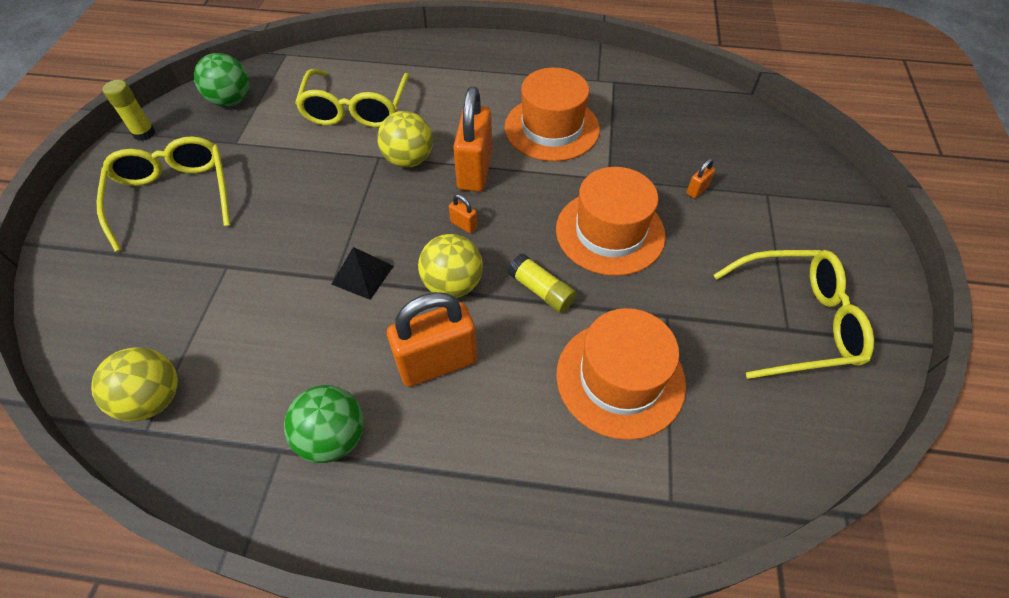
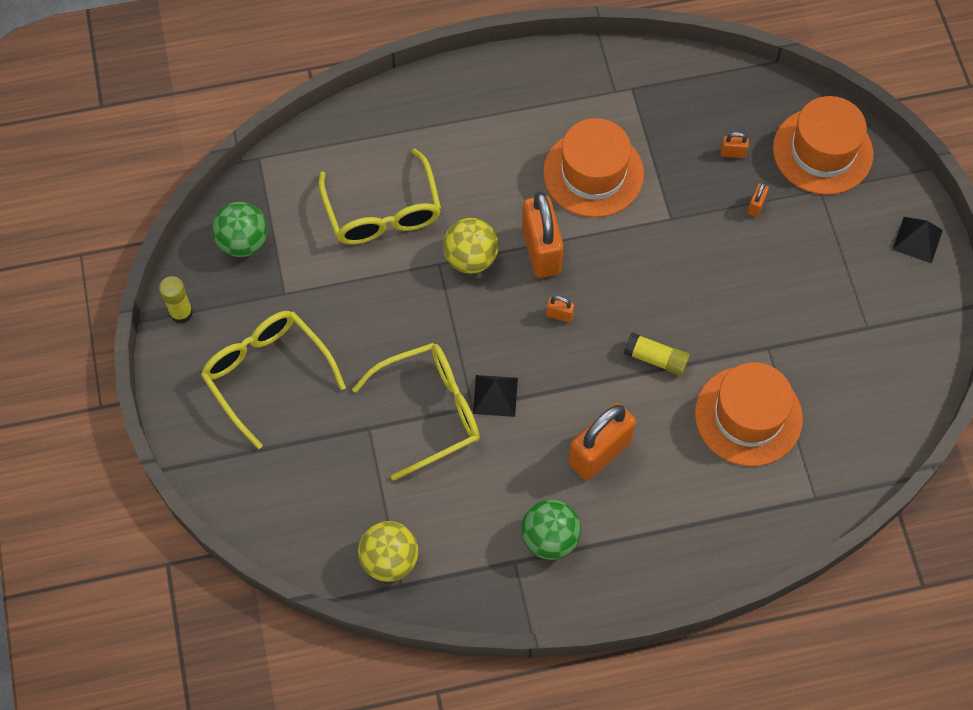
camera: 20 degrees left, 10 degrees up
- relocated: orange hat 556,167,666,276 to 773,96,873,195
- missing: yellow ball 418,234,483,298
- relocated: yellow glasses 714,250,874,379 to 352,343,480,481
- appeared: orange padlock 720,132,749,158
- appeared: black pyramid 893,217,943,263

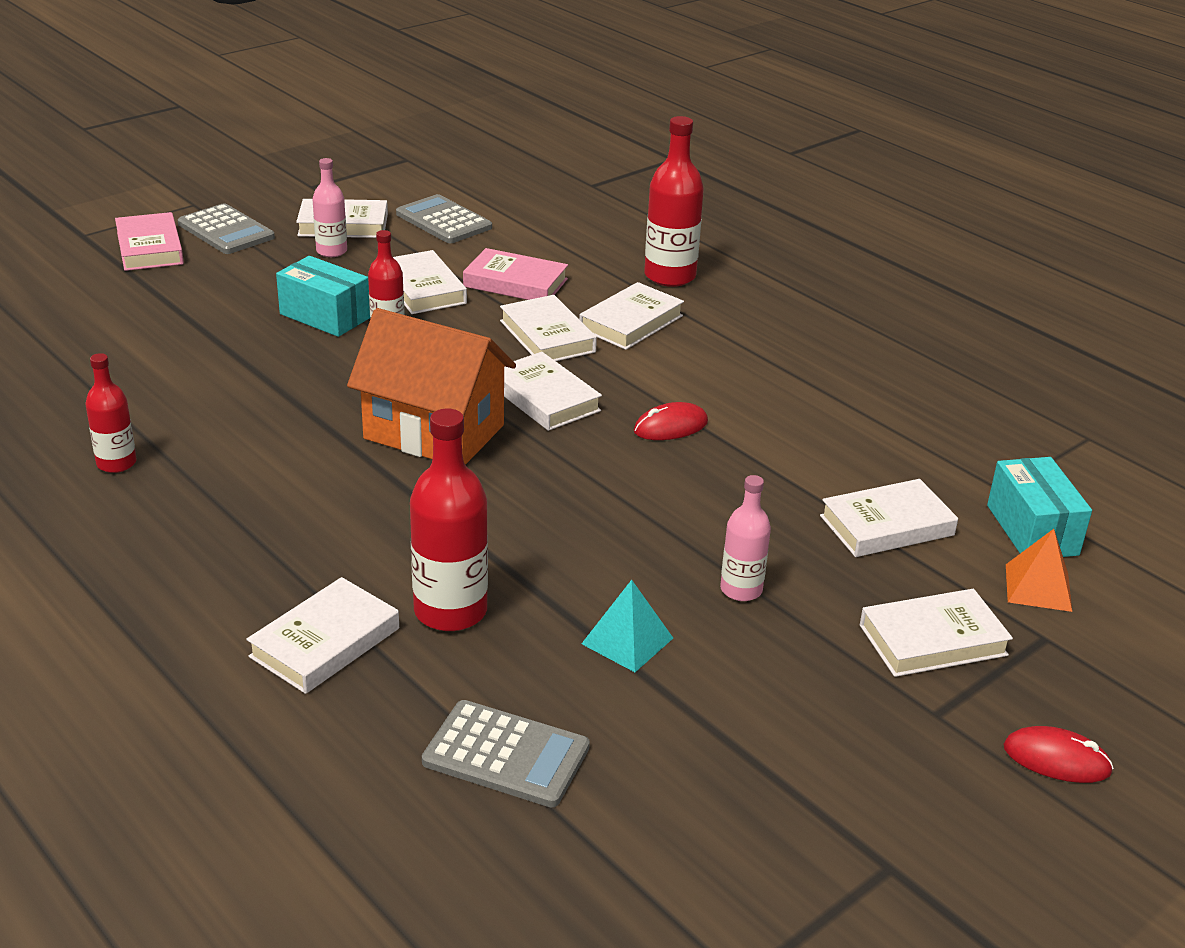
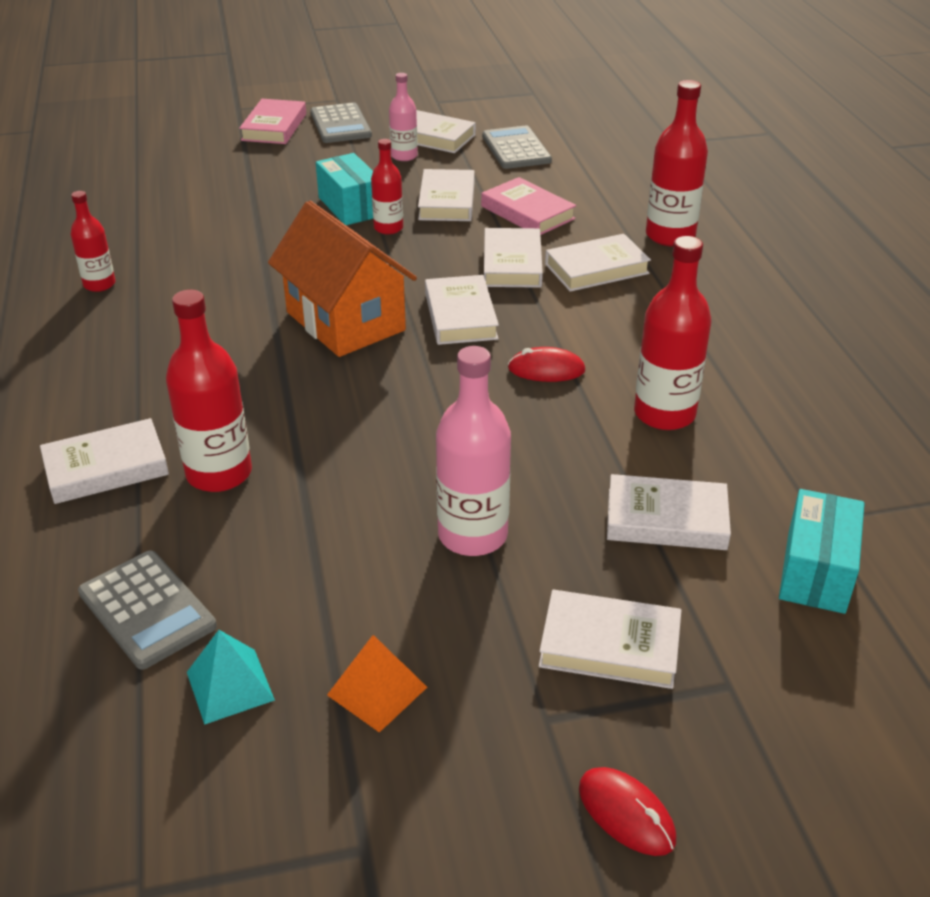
camera: 30 degrees right, 5 degrees up
- size: pink bottle 720,475,771,601 = 436,346,511,556 x1.67
- relocated: orange pyramid 1006,529,1072,612 to 327,635,427,733
- relocated: turquoise pyramid 581,580,673,672 to 187,630,275,725
- appeared: red bottle 634,236,712,430

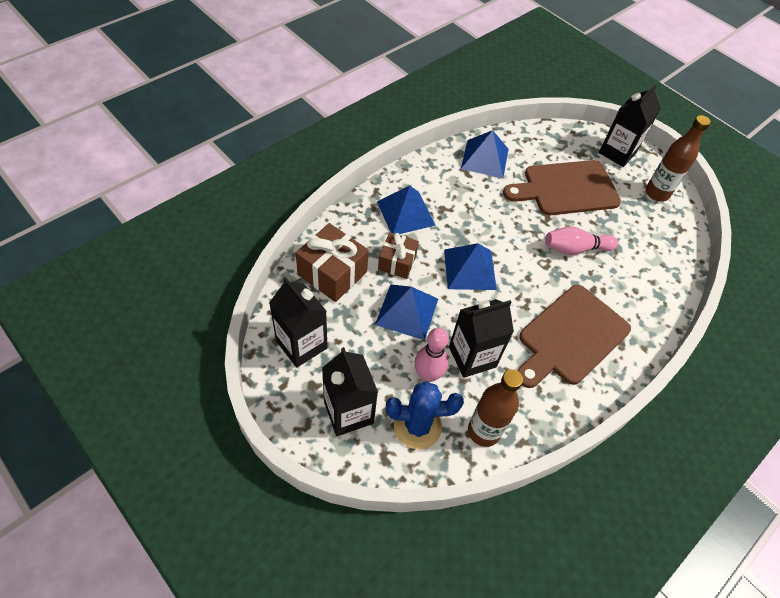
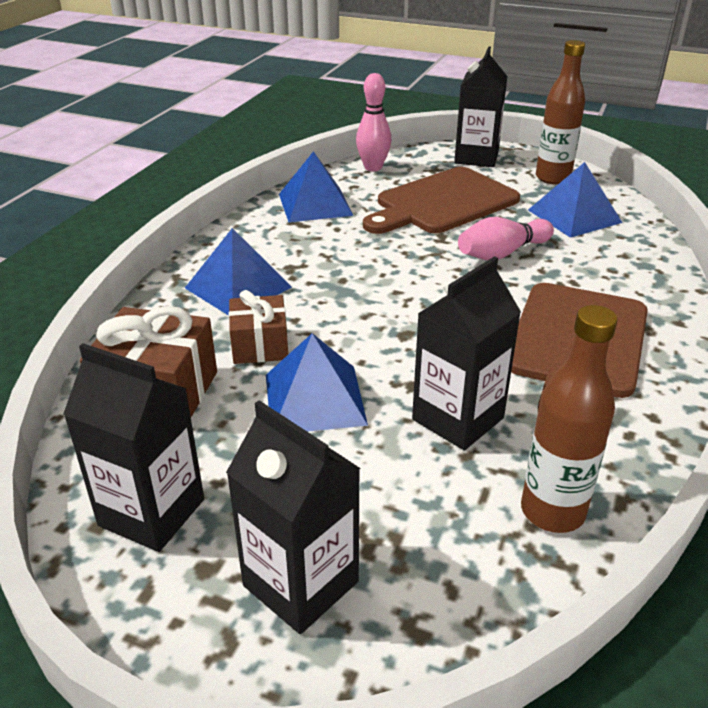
camera: 20 degrees left, 20 degrees down
- relocated: blue pyramid 444,243,497,290 to 528,162,622,238
- relocated: pink bowling pin 414,328,449,382 to 356,73,391,171
- missing: blue cactus 386,381,464,449

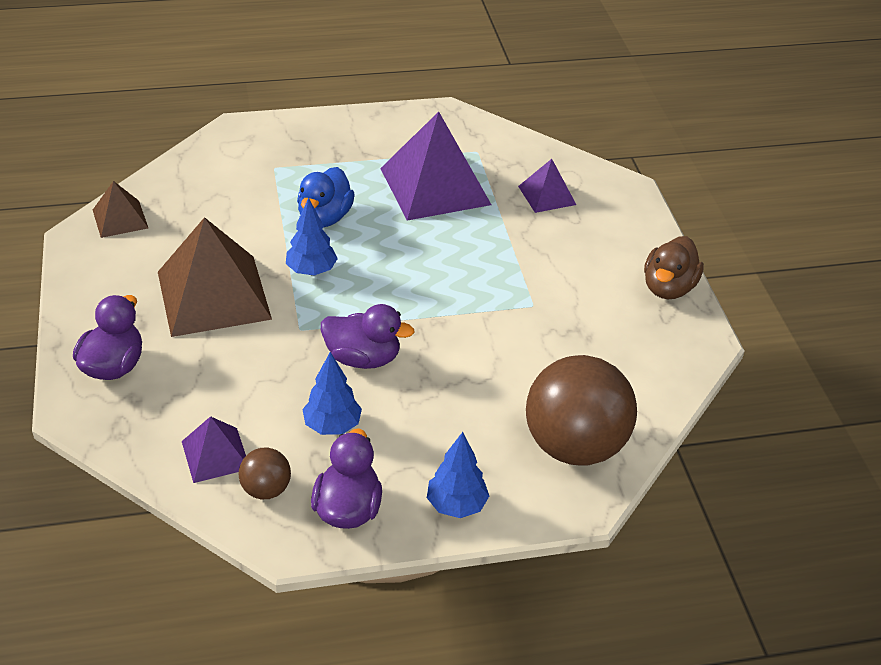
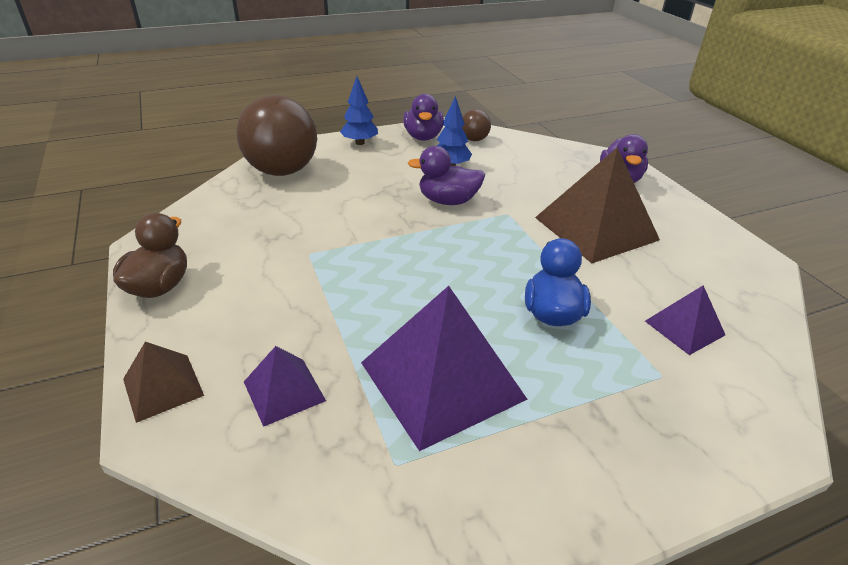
camera: 170 degrees right, 5 degrees down
- relocated: brown pyramid 93,181,148,238 to 123,342,204,423
- missing: blue tree 286,198,338,275
- relocated: purple pyramid 182,416,246,483 to 645,285,725,355

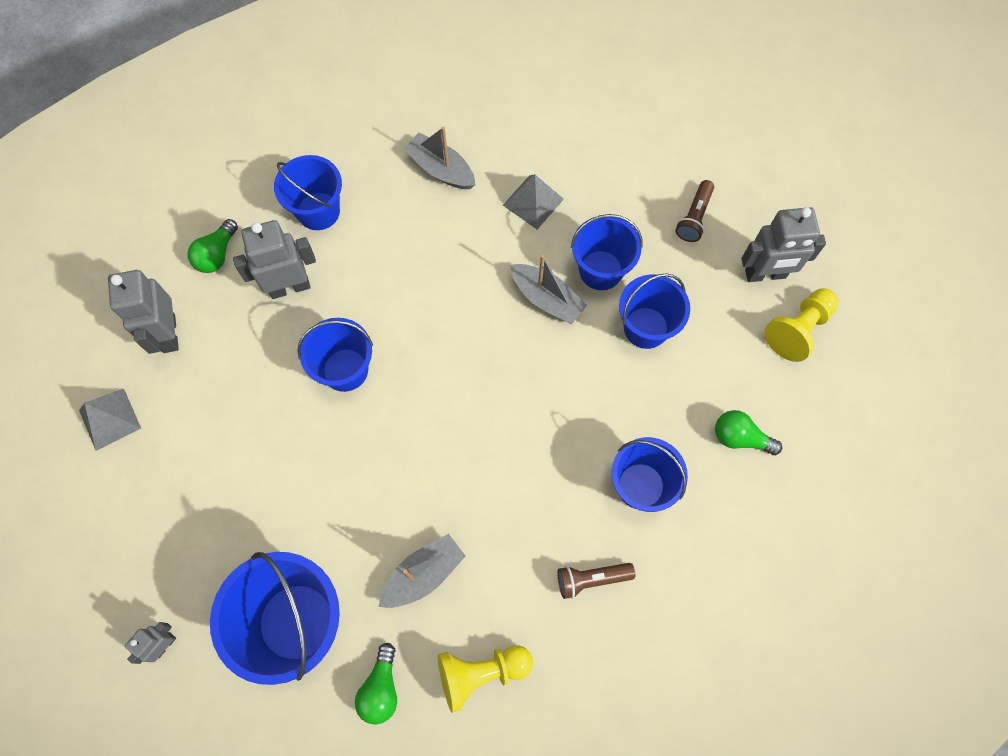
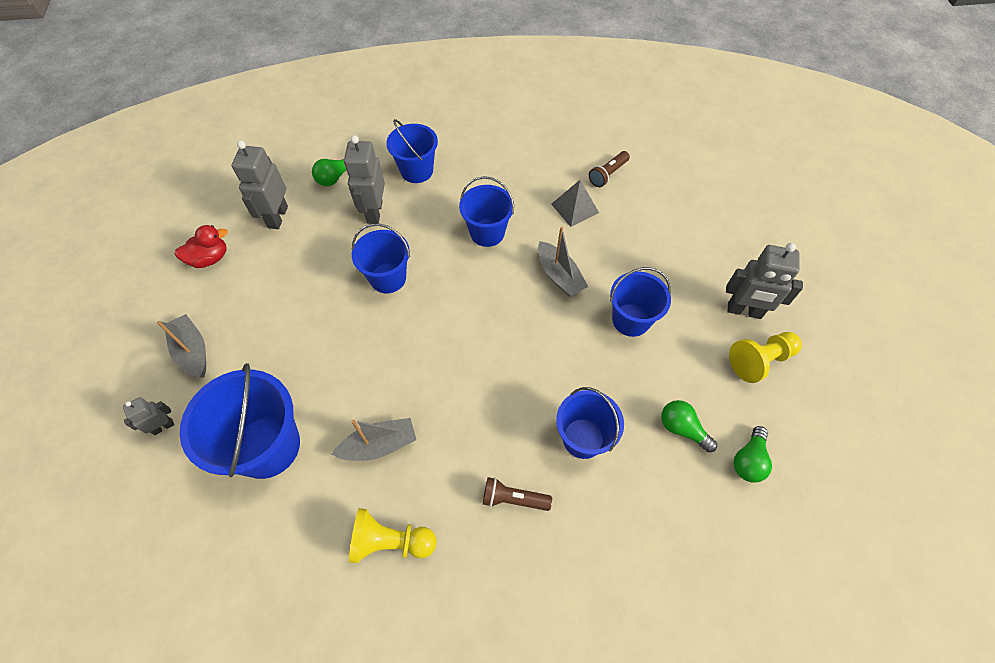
camera: 20 degrees right, 10 degrees down
- relocated: grey boat 404,127,476,189 to 157,314,206,378
- relocated: brown flashlight 675,180,714,242 to 589,151,630,187
- relocated: blue bucket 571,214,643,290 to 459,176,514,247
- spun: grey robot 233,220,316,299 = 344,135,385,224 90 degrees counterclockwise
- exchanged: grey pyramid 79,389,141,451 to red duck 175,225,228,268
- relocated: green light bulb 355,643,397,725 to 733,426,772,482

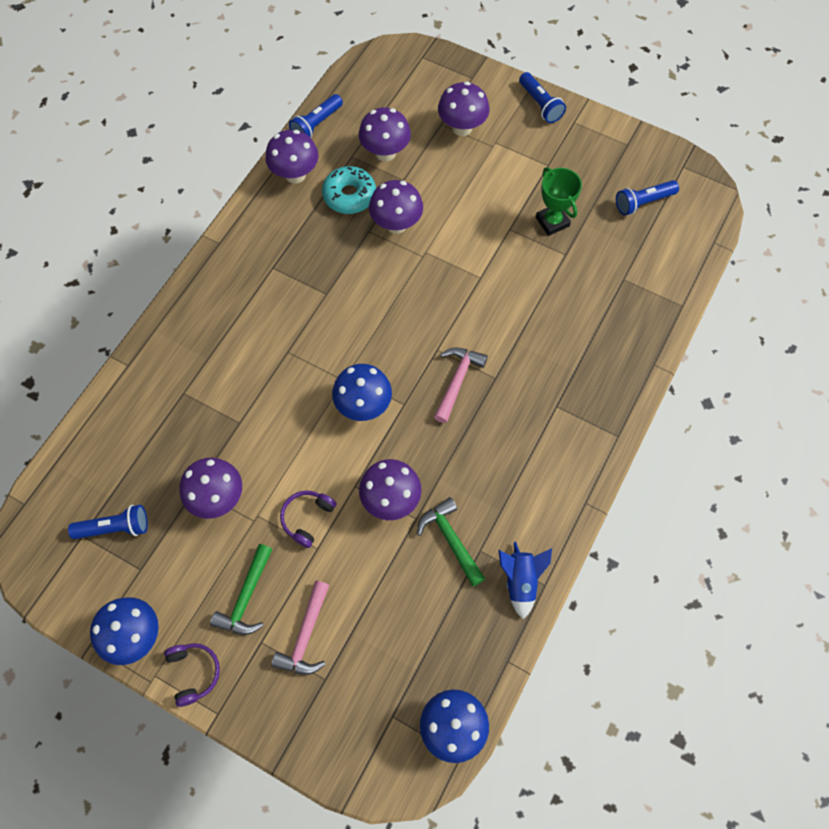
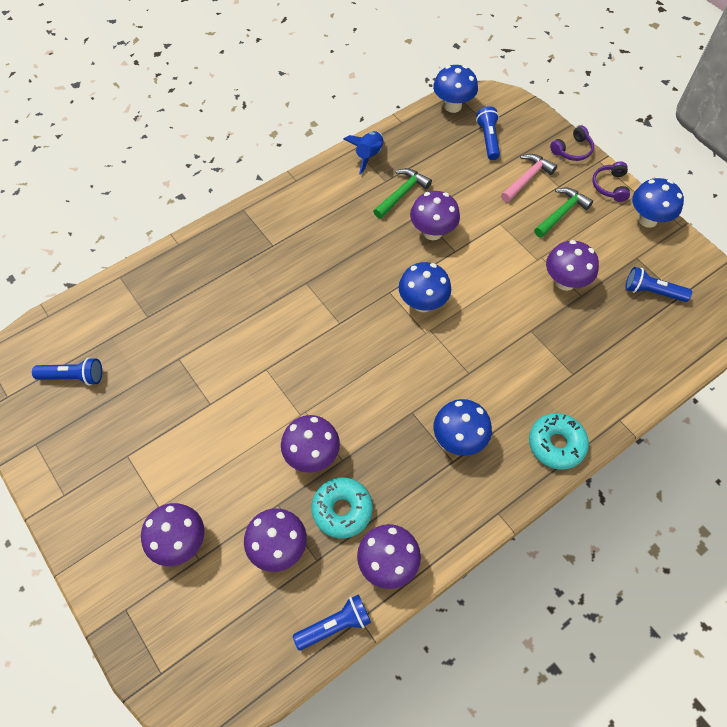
camera: 155 degrees left, 5 degrees down
- relocated: blue flashlight 519,72,566,123 to 476,106,500,160
- missing: green trophy 536,167,582,236
- missing: pink hammer 434,347,488,423
- relocated: purple headphones 280,491,337,548 to 550,126,594,161
- spun: green hammer 417,497,485,586 = 373,168,432,219 135 degrees counterclockwise
- appeared: blue mushroom 433,399,492,456
- appeared: turquoise donut 529,413,589,470

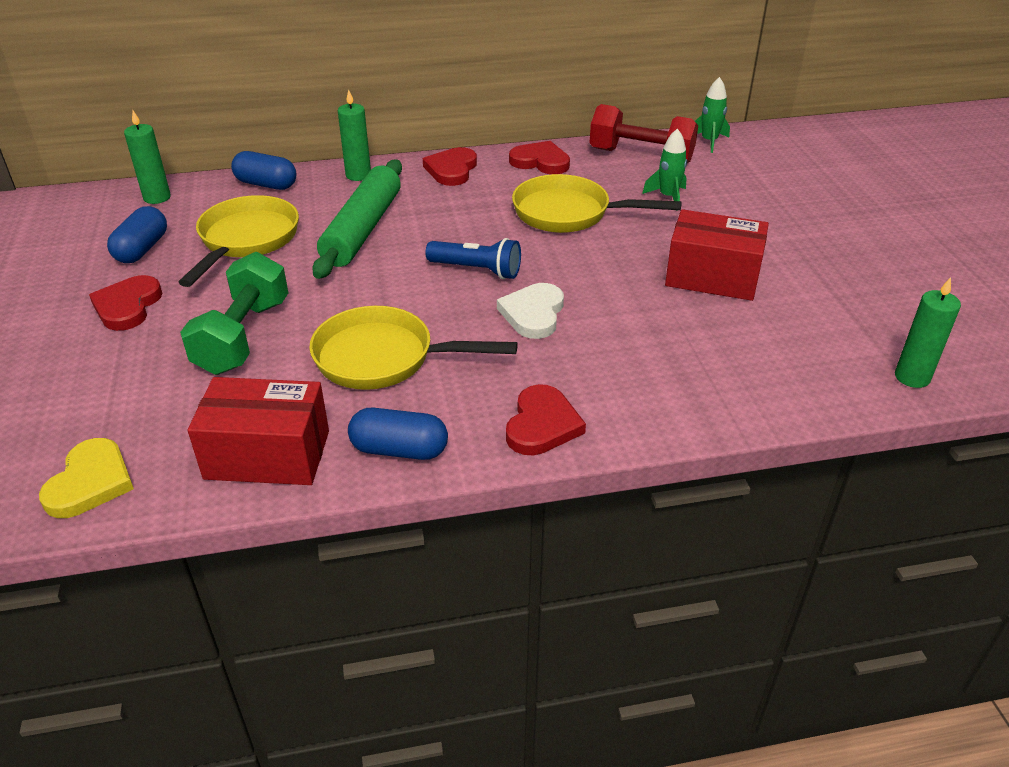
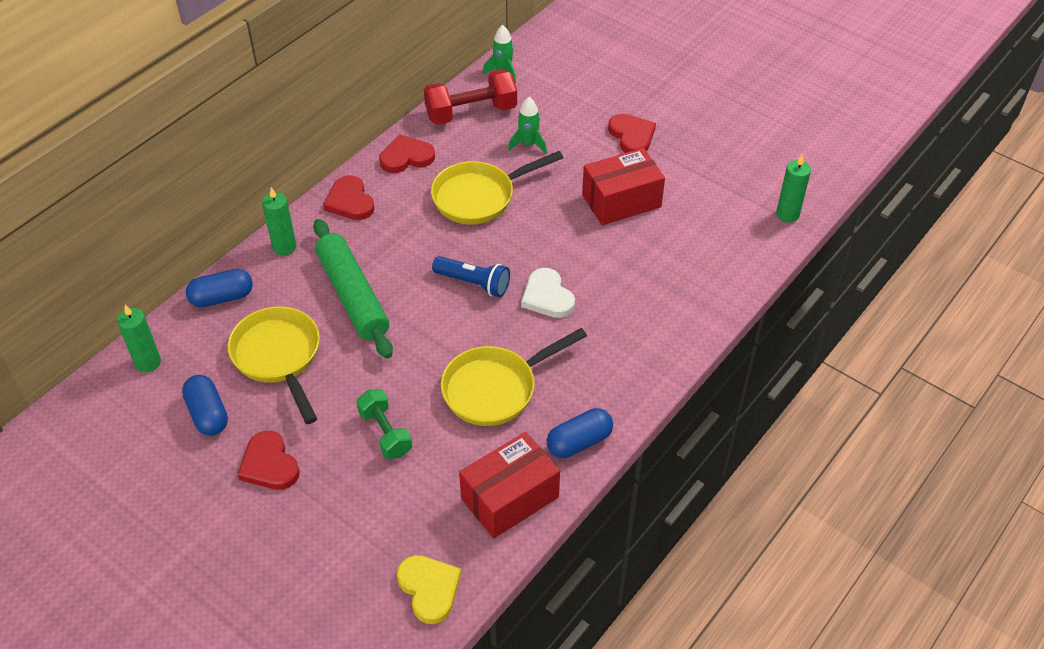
camera: 40 degrees left, 10 degrees up
- spun: blue flashlight 425,238,521,279 = 432,256,510,297 45 degrees clockwise
- size: green dumbbell 180,252,288,375 = 356,389,412,459 x0.65
- relocated: red heart 506,384,586,456 to 608,114,656,153

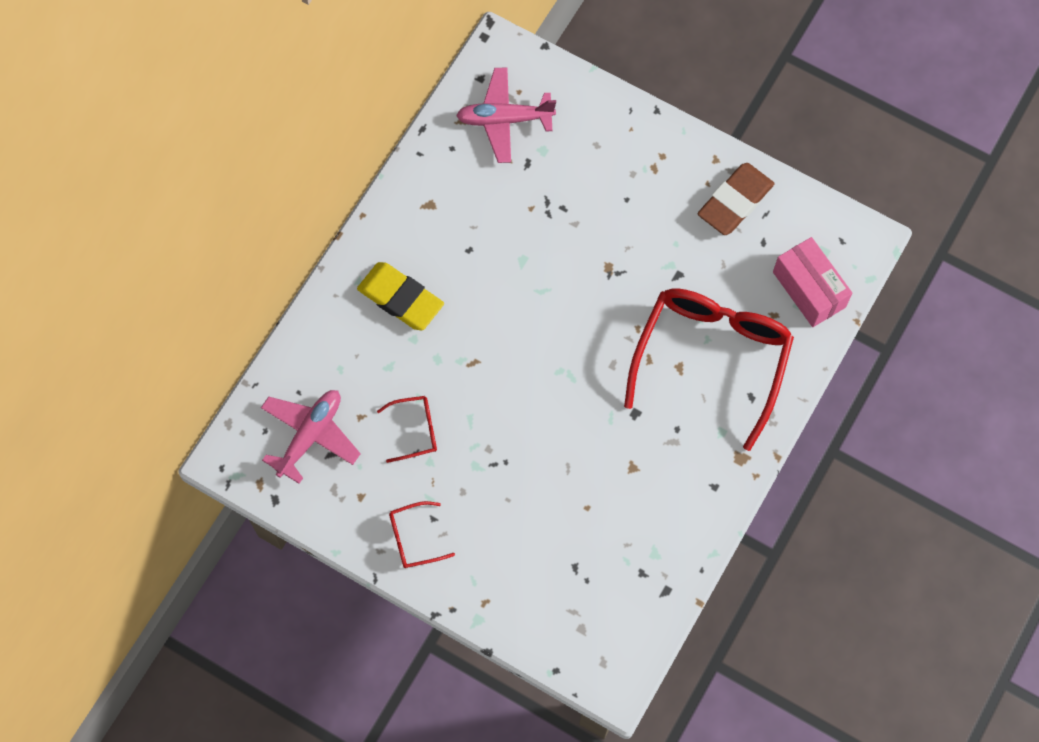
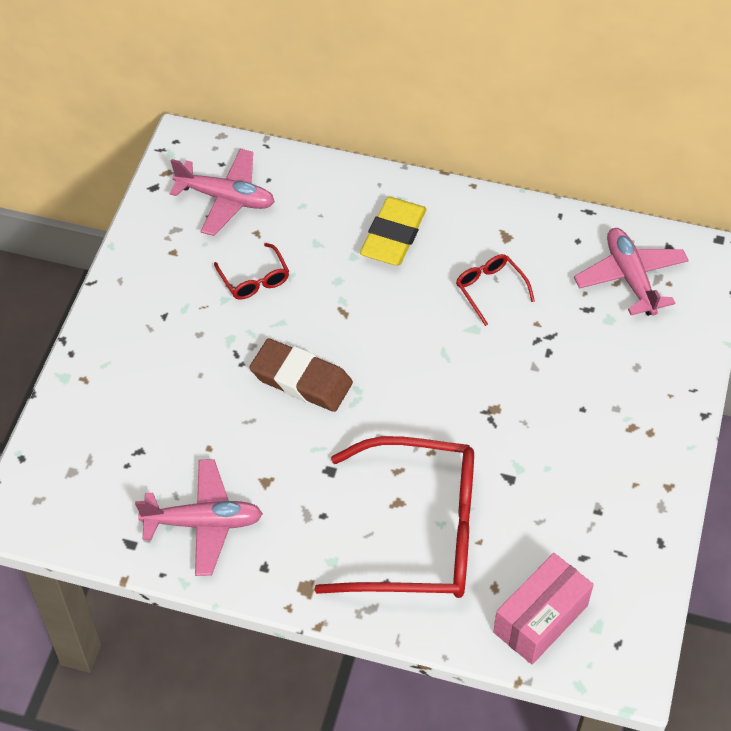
camera: 75 degrees right, 15 degrees down
- relocated: brown eraser 697,163,774,235 to 250,338,353,412
- relocated: red glasses 389,501,455,568 to 456,254,535,326
- appeared: pink plane 135,459,263,576

